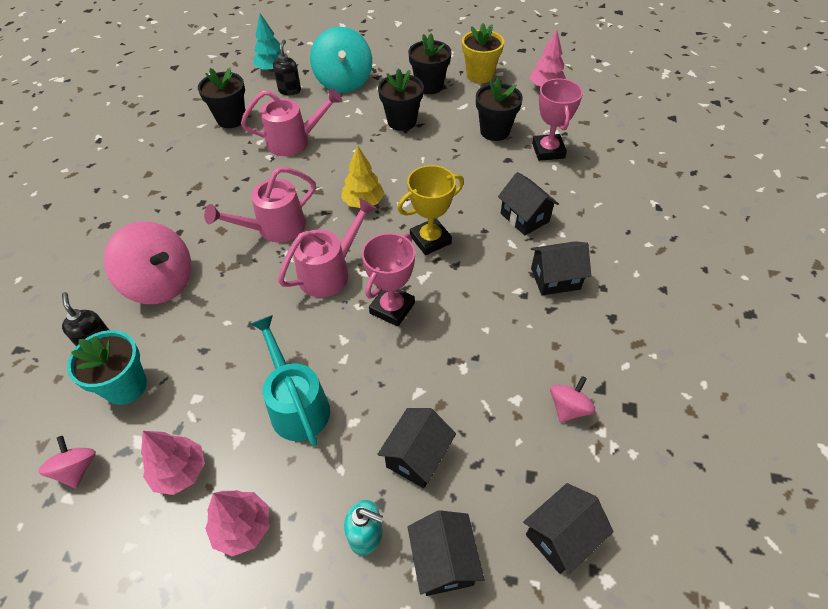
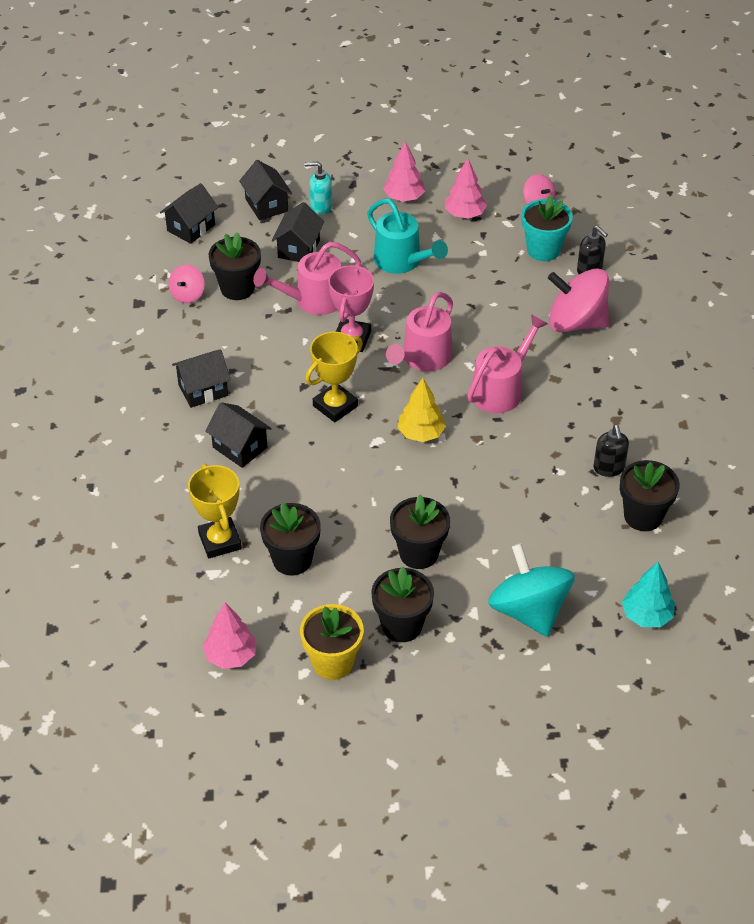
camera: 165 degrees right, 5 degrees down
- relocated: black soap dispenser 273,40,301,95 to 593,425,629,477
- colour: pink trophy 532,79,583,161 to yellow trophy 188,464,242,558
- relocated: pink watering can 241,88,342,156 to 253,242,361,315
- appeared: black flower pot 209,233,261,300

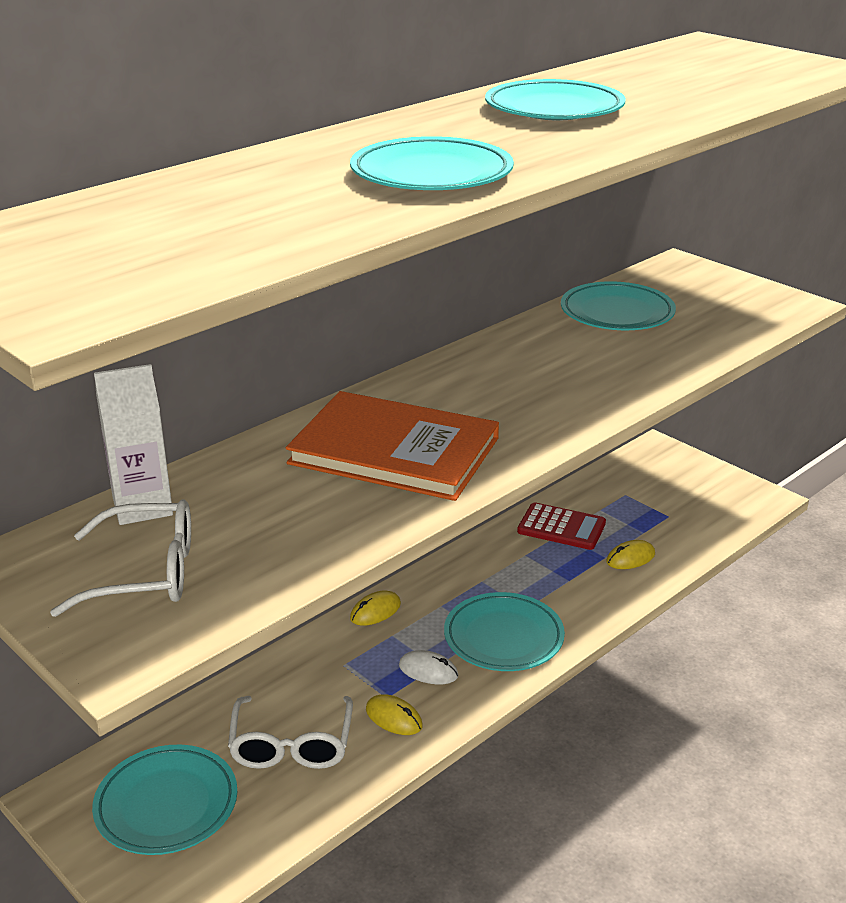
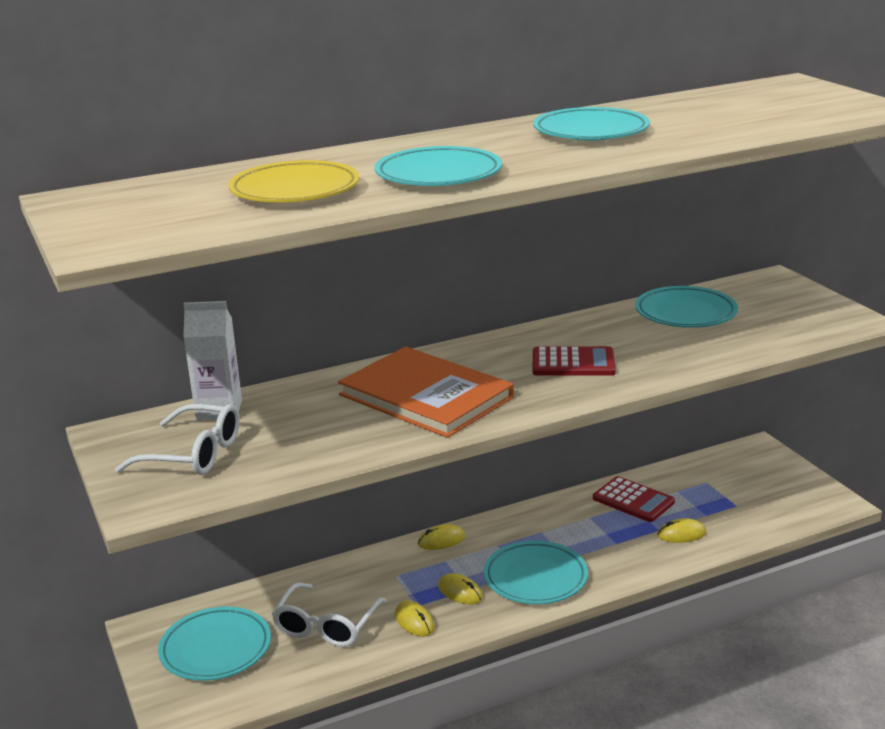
camera: 20 degrees right, 5 degrees down
- colour: white mouse 399,650,458,684 to yellow mouse 438,573,483,604
- appeared: yellow plate 228,160,360,202
- appeared: red calculator 533,346,616,376

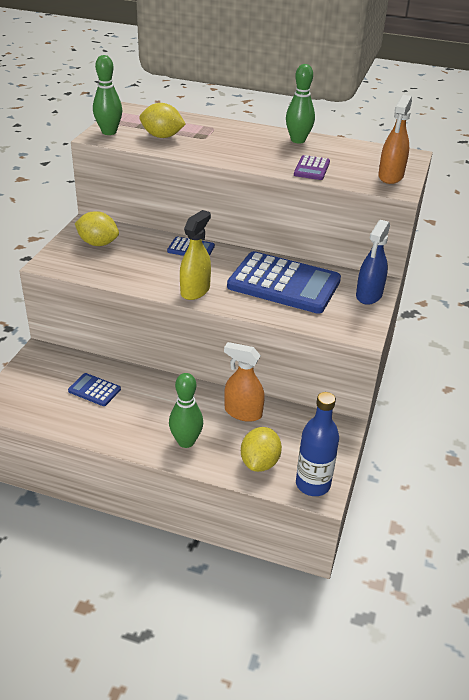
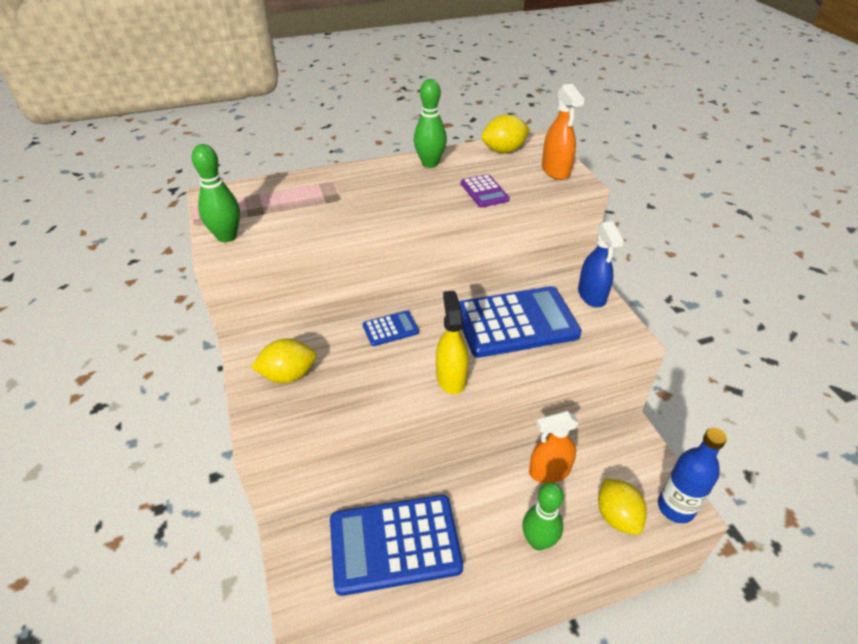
camera: 35 degrees left, 5 degrees up
- relocated: yellow lemon 139,103,186,138 to 481,114,530,153
- size: blue calculator 68,373,121,406 = 330,495,463,596 x2.24

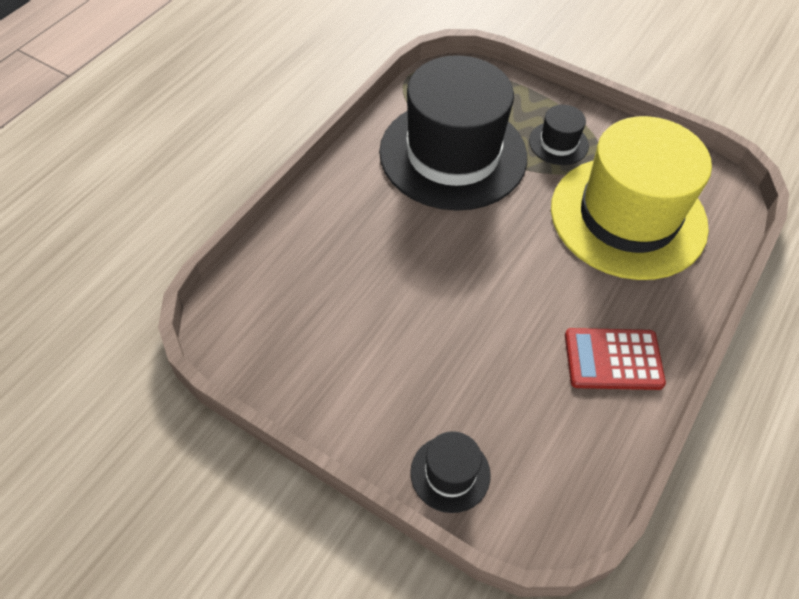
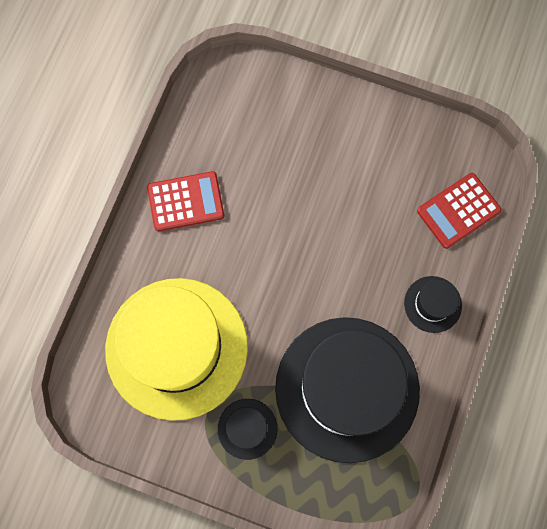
camera: 170 degrees right, 20 degrees up
- relocated: black hat 410,431,491,513 to 404,276,462,333
- appeared: red calculator 417,173,502,249

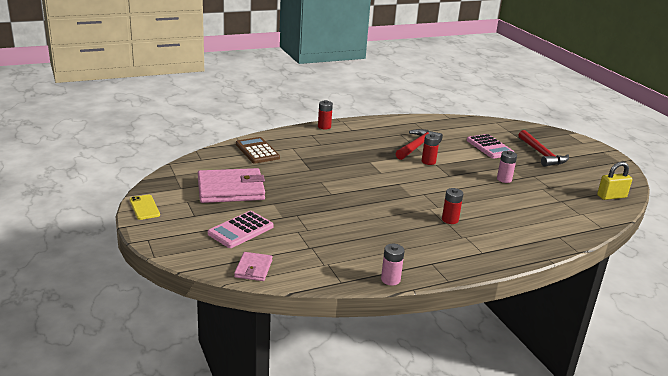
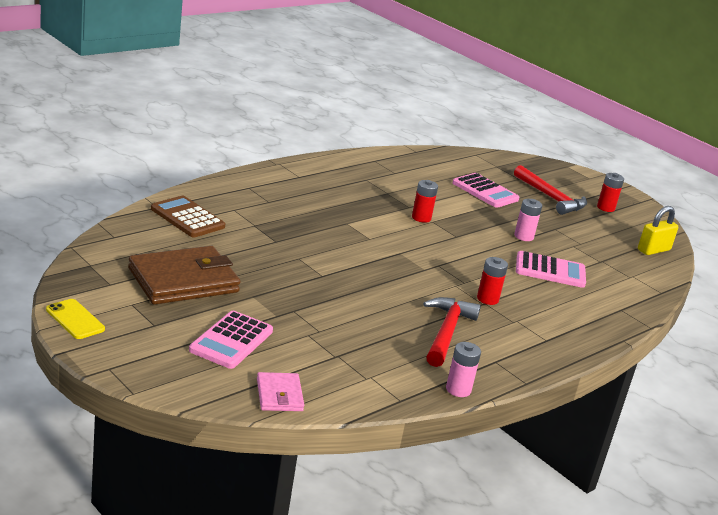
camera: 20 degrees left, 0 degrees up
- relocated: red battery 318,100,333,129 to 597,173,624,212
- relocated: red hammer 395,129,443,160 to 423,297,481,367
- colour: pink wallet 198,168,265,203 to brown wallet 128,246,240,305
- appeared: pink calculator 516,251,586,288

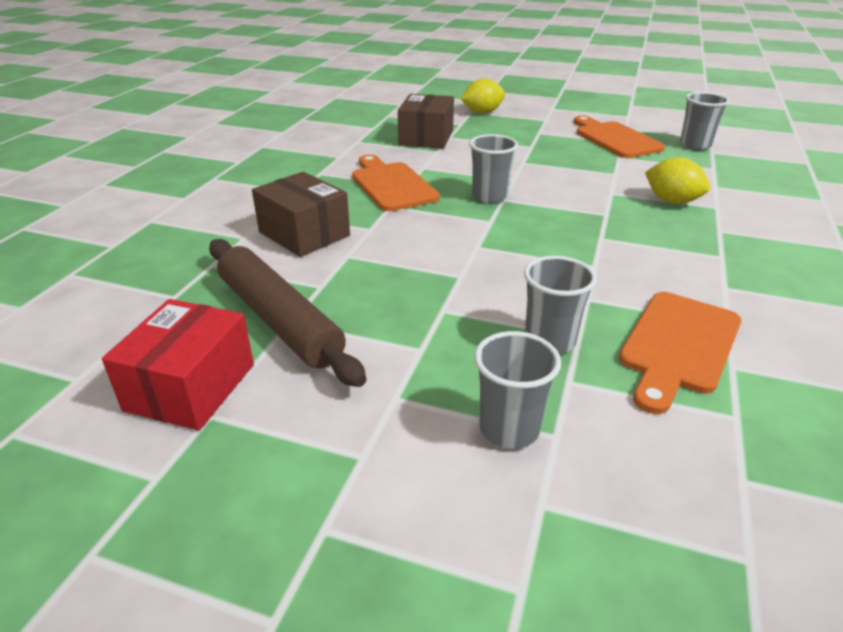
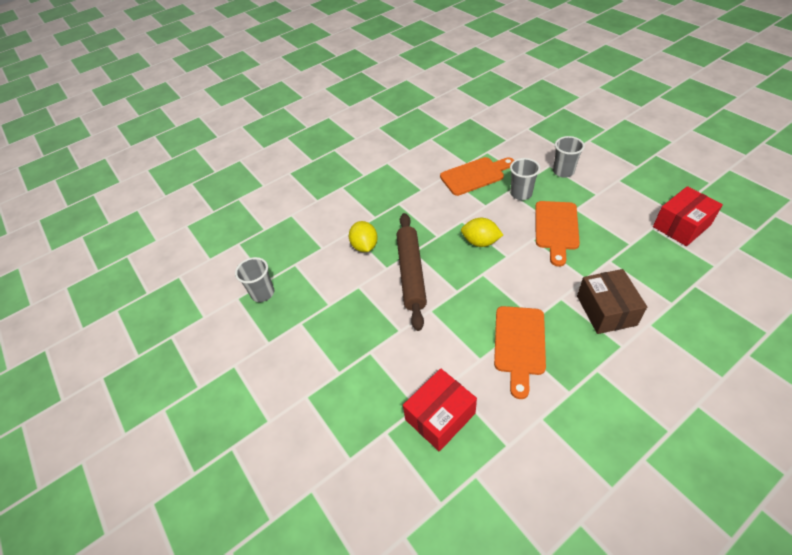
camera: 140 degrees left, 15 degrees up
- relocated: yellow lemon 461,78,505,114 to 461,218,503,247
- colour: brown box 398,94,454,149 to red box 403,368,477,451
- relocated: orange cutting board 574,116,665,158 to 535,201,580,267
- missing: grey cup 469,134,518,203
- relocated: brown rolling pin 209,239,366,387 to 396,213,427,331

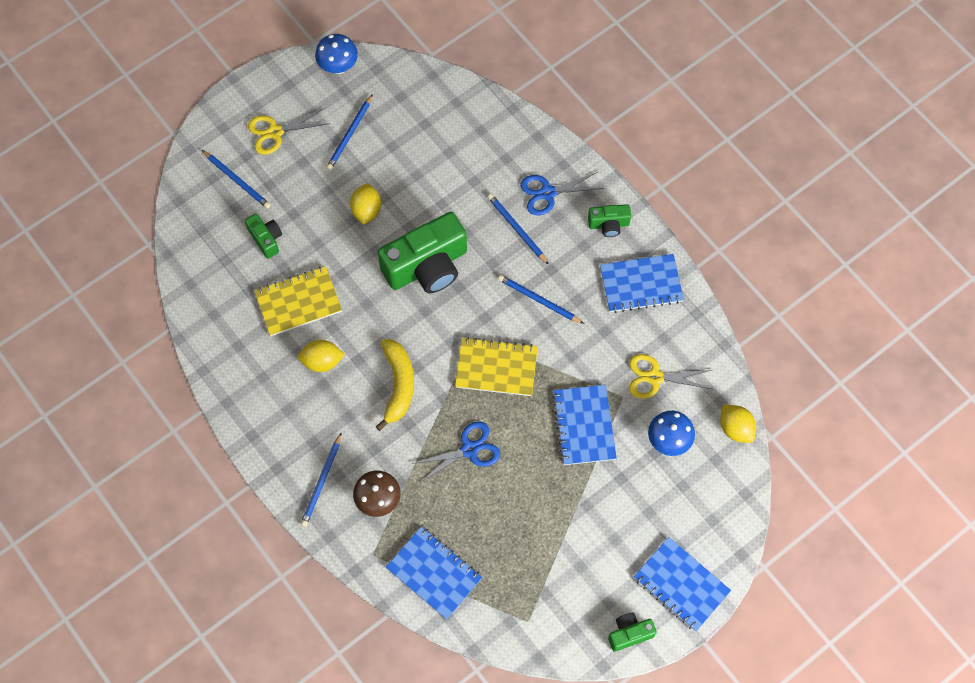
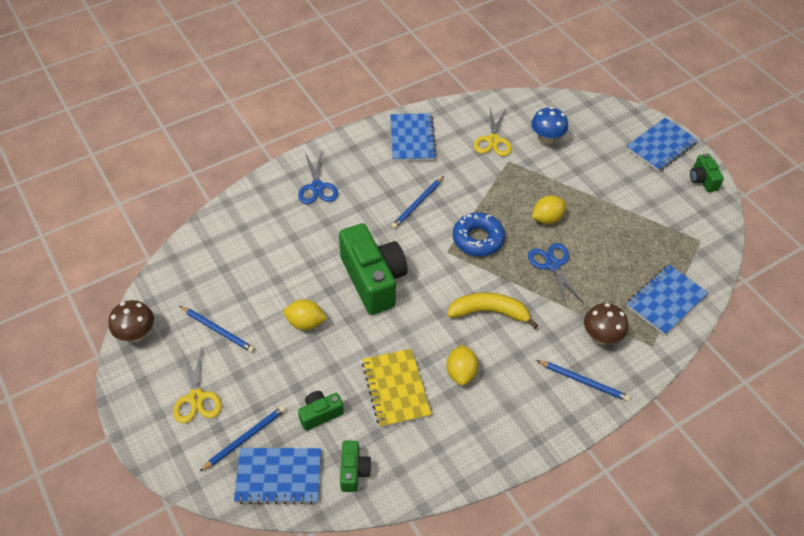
camera: 85 degrees left, 15 degrees down
- colour: blue mushroom 315,34,358,74 to brown mushroom 108,300,154,342
- missing: blue pencil 488,194,549,265
- relocated: green camera 588,204,631,237 to 340,441,371,492
- exchanged: yellow notebook 455,337,538,396 to blue donut 453,212,505,256
- relocated: blue notebook 552,385,617,465 to 234,448,321,504
- relocated: yellow lemon 720,405,756,443 to 532,195,566,224

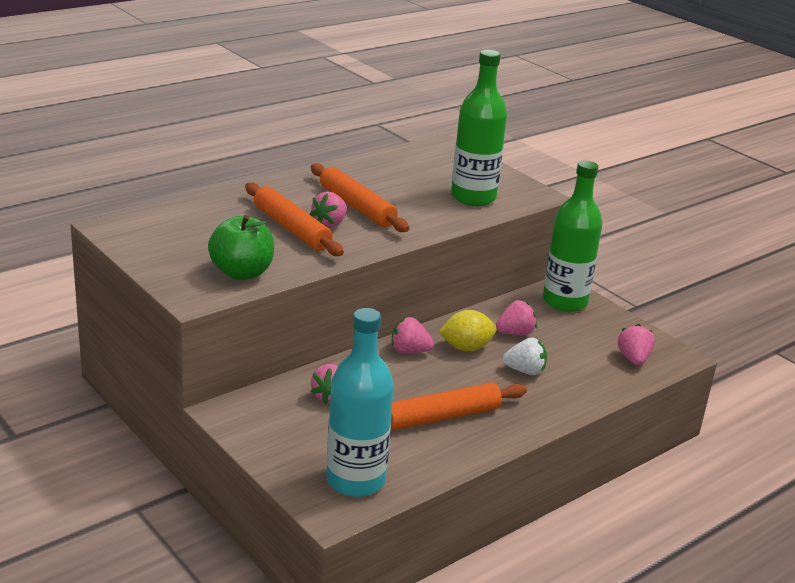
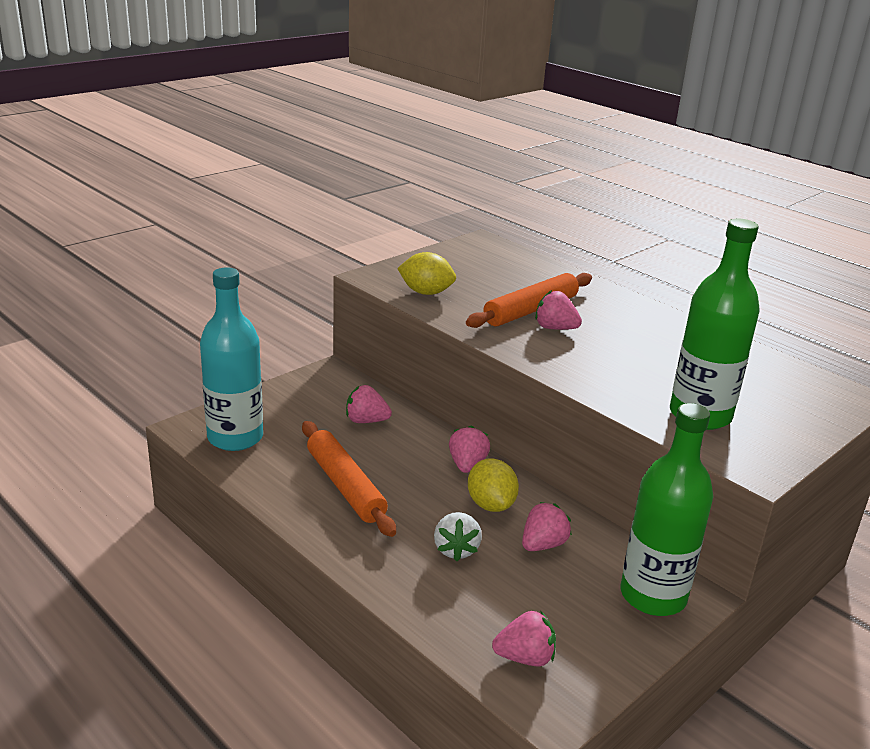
camera: 85 degrees right, 0 degrees up
- missing: orange rolling pin 311,163,409,232
- exchanged: green apple 208,215,274,280 to yellow lemon 397,252,456,295
- spun: pink strawberry 496,300,537,335 = 522,502,572,551 105 degrees counterclockwise

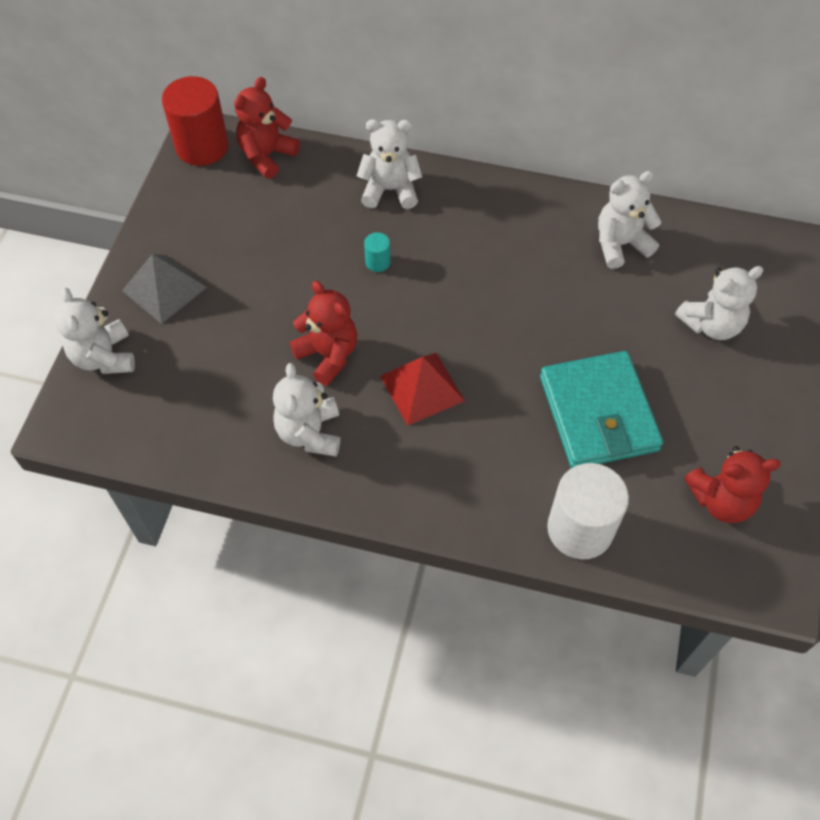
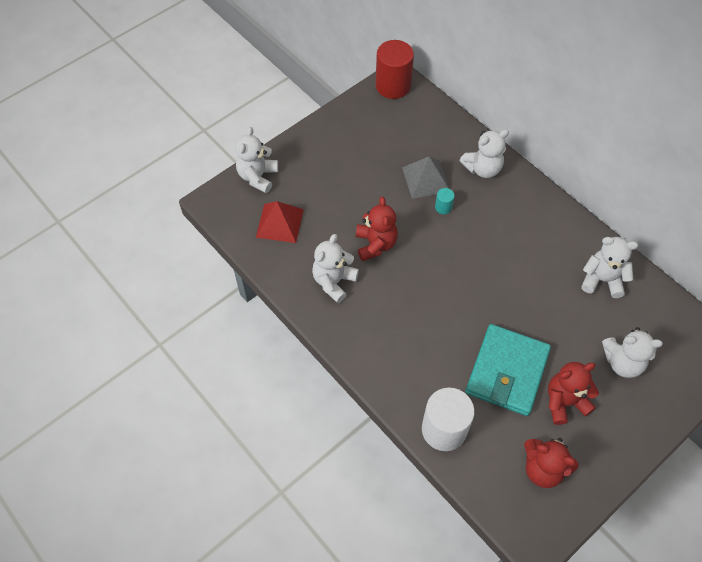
camera: 35 degrees right, 0 degrees up
- relocated: red teddy bear 234,77,300,179 to 548,362,599,425
- spun: white teddy bear 357,119,422,209 = 459,130,509,178 120 degrees clockwise
- relocated: grey pyramid 122,254,207,324 to 402,156,449,199
- relocated: red pyramid 380,353,465,426 to 256,201,304,243

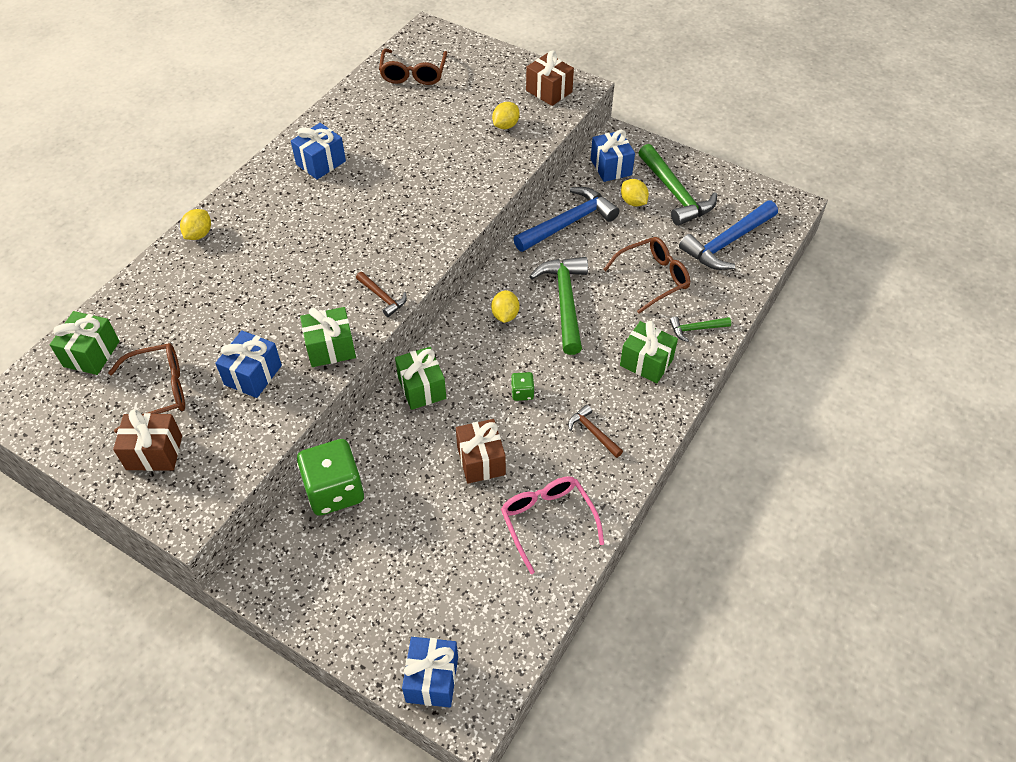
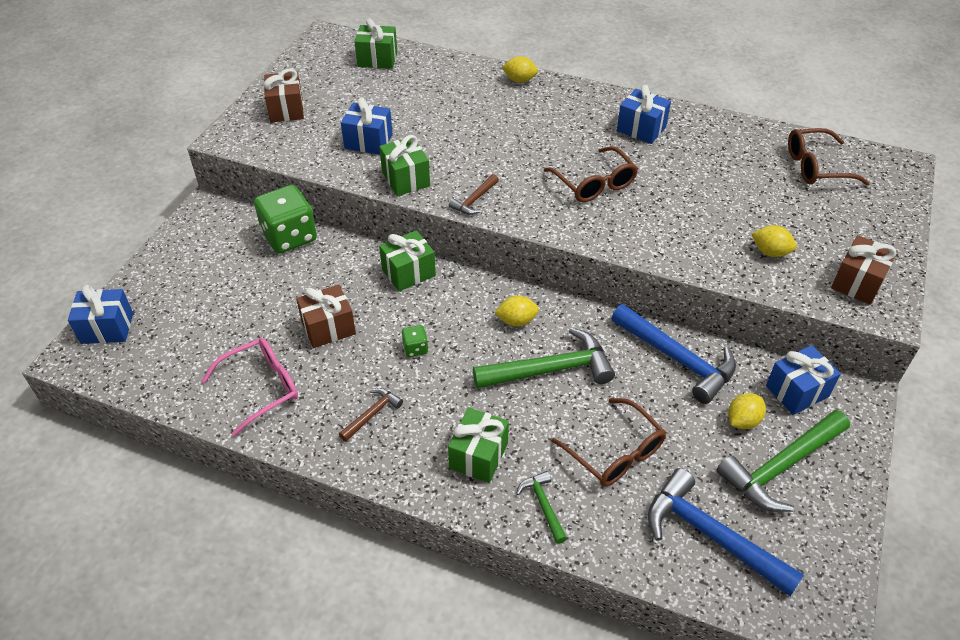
camera: 80 degrees right, 5 degrees down
- relocated: brown glasses 108,343,185,433 to 544,146,638,202

